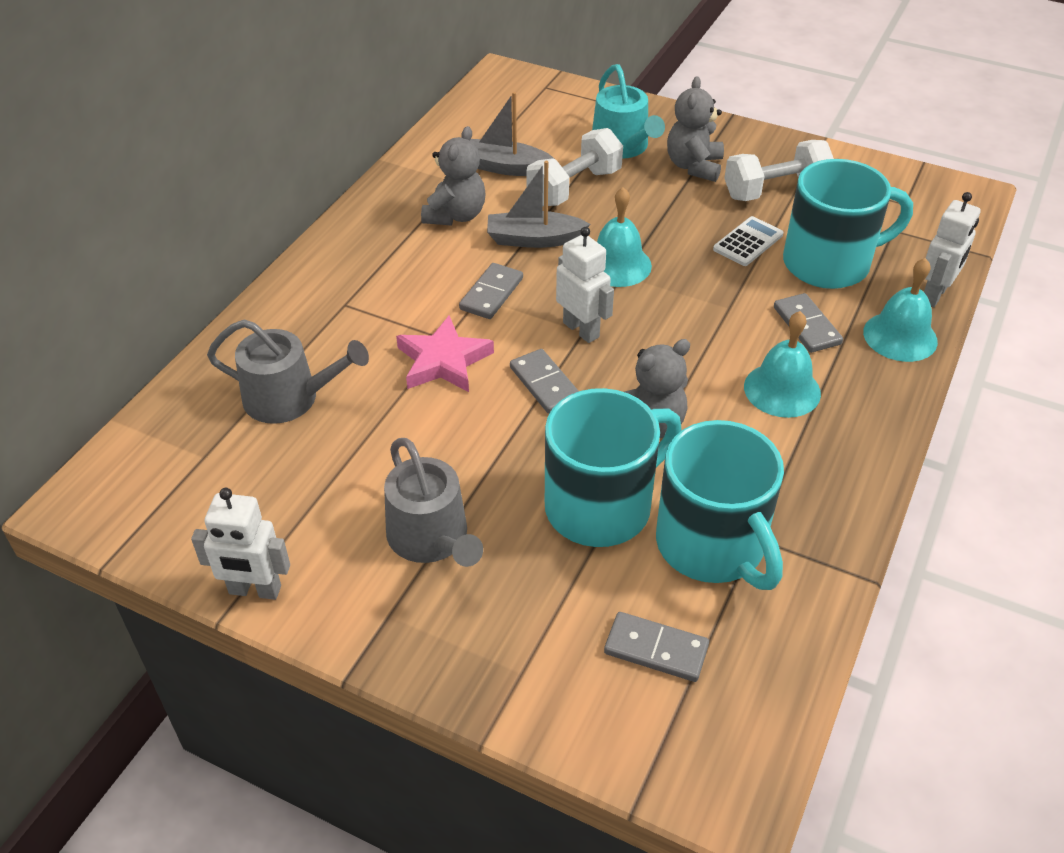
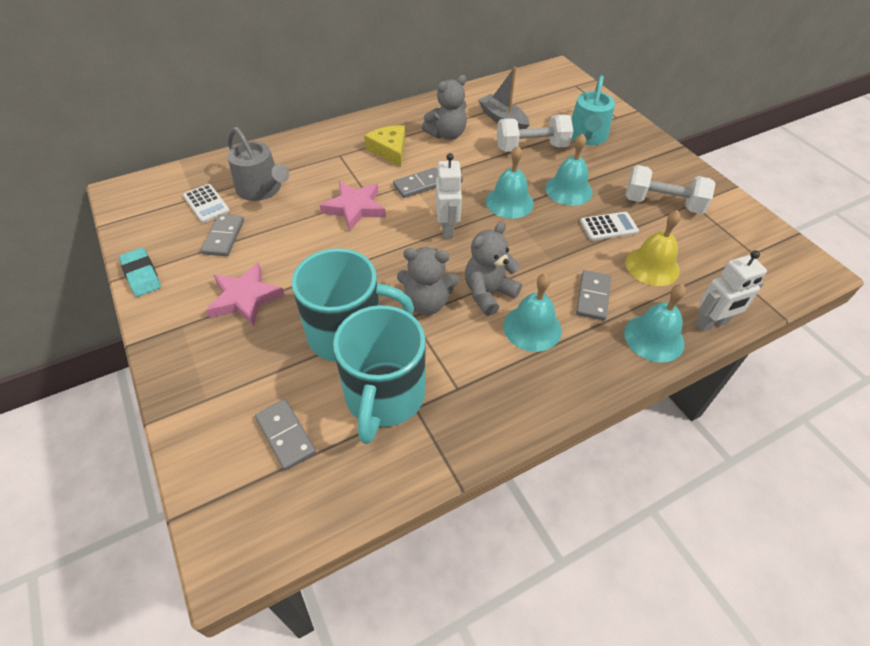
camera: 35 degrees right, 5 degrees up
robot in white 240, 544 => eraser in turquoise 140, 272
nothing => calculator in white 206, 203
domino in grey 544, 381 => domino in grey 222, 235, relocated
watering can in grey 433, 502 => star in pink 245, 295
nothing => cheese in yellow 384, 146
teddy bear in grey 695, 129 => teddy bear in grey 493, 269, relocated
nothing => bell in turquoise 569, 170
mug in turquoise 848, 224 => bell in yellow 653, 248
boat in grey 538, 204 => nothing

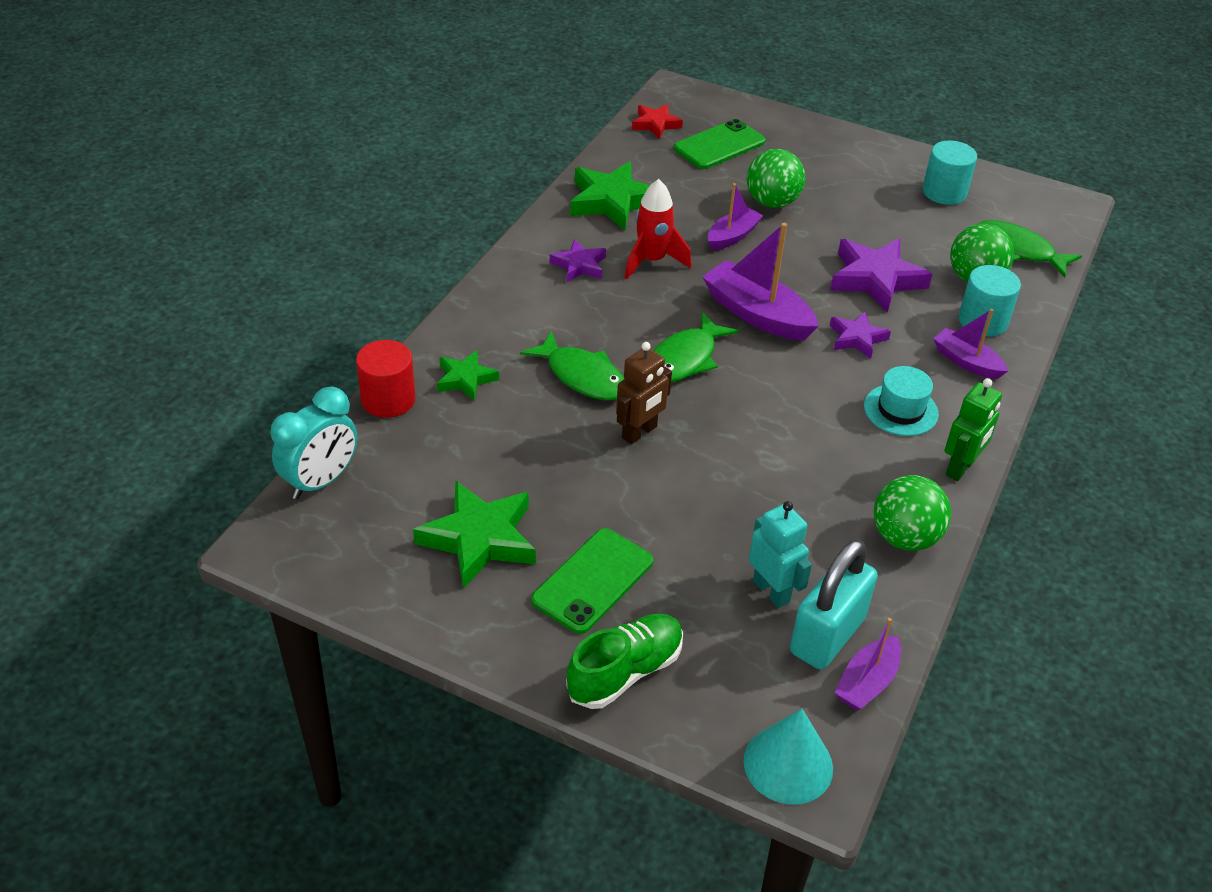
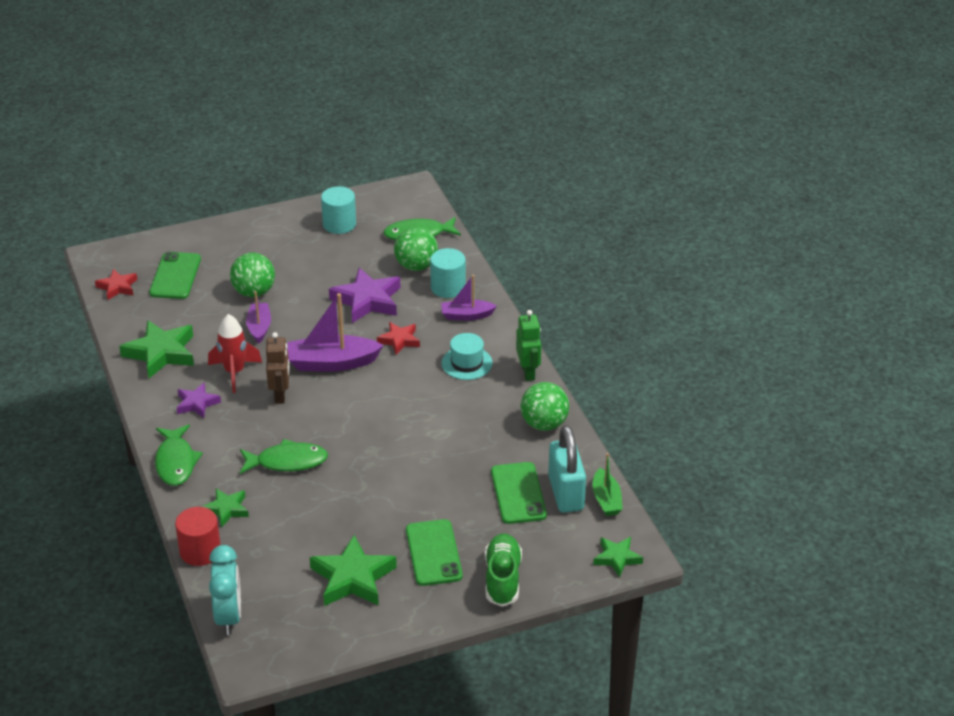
camera: 45 degrees left, 5 degrees down
fish in green 696, 347 => fish in green 179, 455, relocated
robot in brown 644, 393 => robot in brown 278, 368, relocated
star in purple 860, 335 => star in red 398, 338
robot in turquoise 780, 554 => phone in green 519, 493
boat in purple 867, 664 => boat in green 607, 484
cone in turquoise 788, 756 => star in green 618, 557

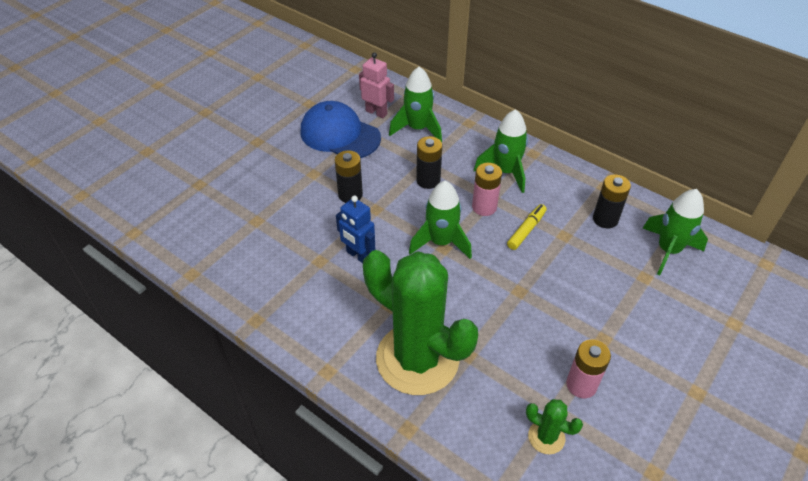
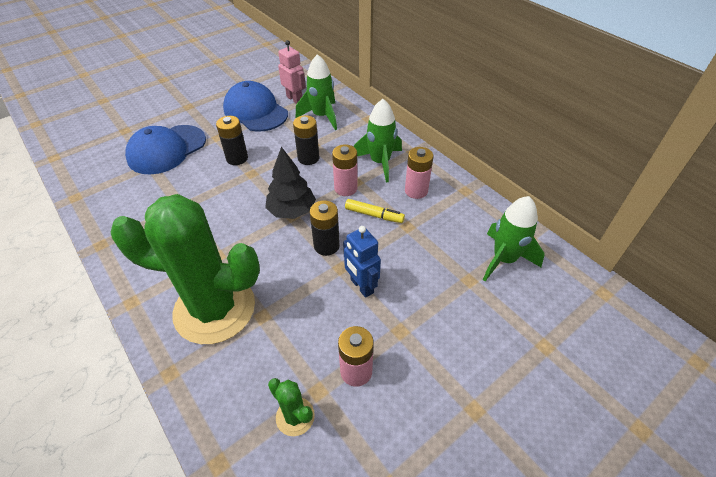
camera: 15 degrees right, 0 degrees up
cactus in green 420, 322 => cactus in green 185, 269, 45 degrees counterclockwise
nothing => cap in blue 165, 150
rocket in green 440, 220 => tree in black 290, 183
battery in black 612, 201 => battery in black 325, 228, relocated
robot in blue 355, 229 => robot in blue 362, 262, relocated
marker in yellow 527, 227 => marker in yellow 375, 211, 60 degrees clockwise
nothing => battery in pink 419, 173

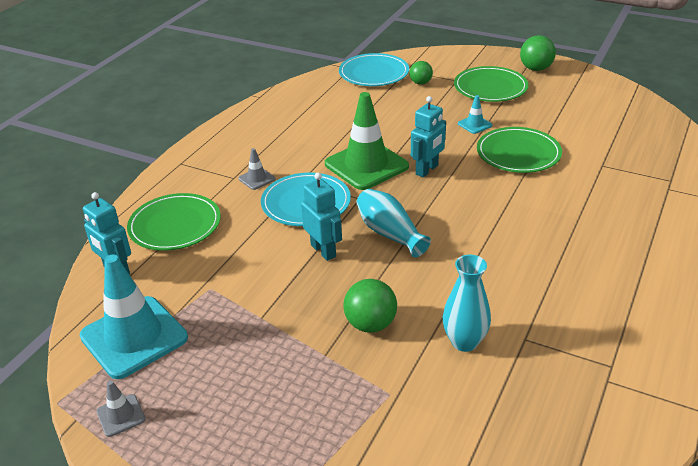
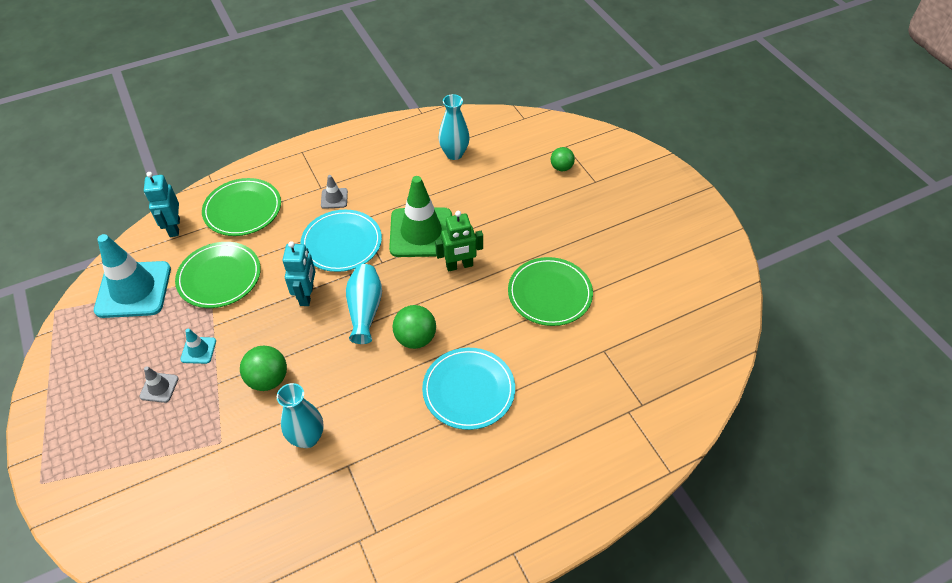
camera: 35 degrees right, 15 degrees up
traffic cone in grey 121, 409 => traffic cone in grey 159, 384, relocated
plate in green 491, 84 => plate in green 218, 275, relocated
traffic cone in turquoise 475, 114 => traffic cone in turquoise 198, 346, relocated
ball in green 538, 53 => ball in green 414, 327, relocated
plate in turquoise 374, 69 => plate in turquoise 468, 389, relocated
robot in turquoise 428, 136 => robot in green 459, 241
nothing => vase in turquoise 454, 127

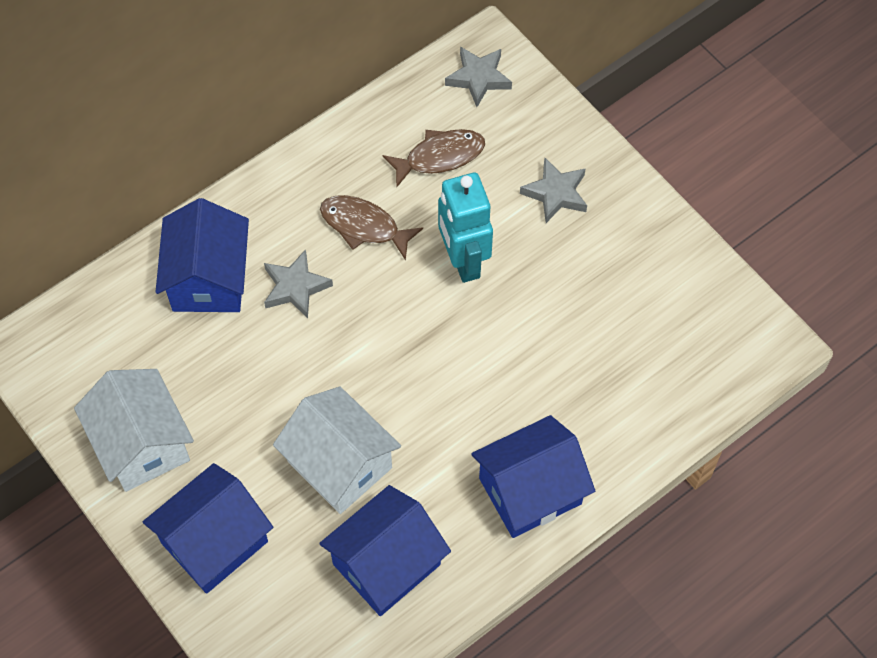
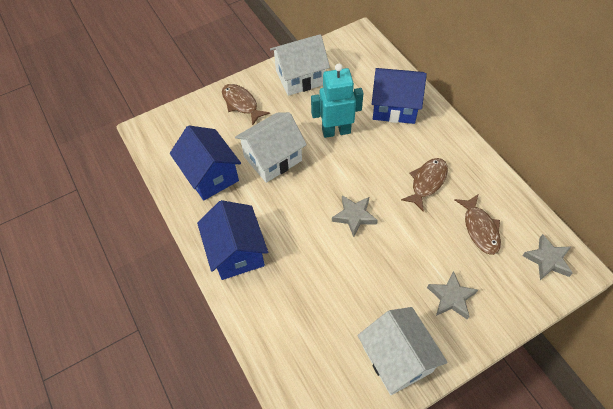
camera: 100 degrees right, 5 degrees down
house in blue 208, 528 => fish in brown 246, 105
robot in turquoise 465, 227 => robot in turquoise 337, 100, relocated
star in grey 298, 284 => star in grey 355, 216, relocated
nothing => house in white 402, 351

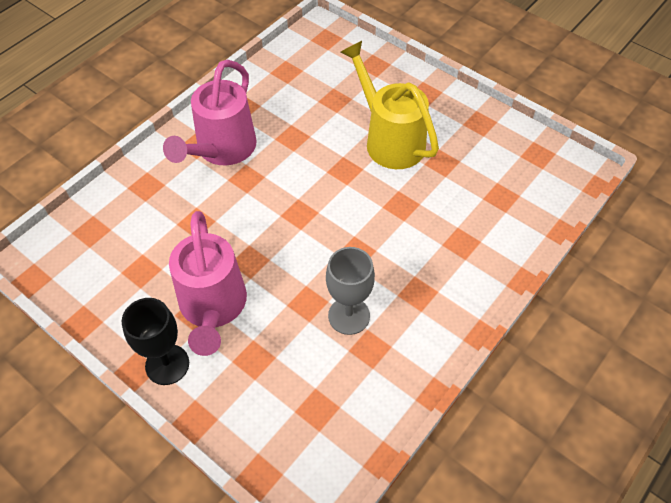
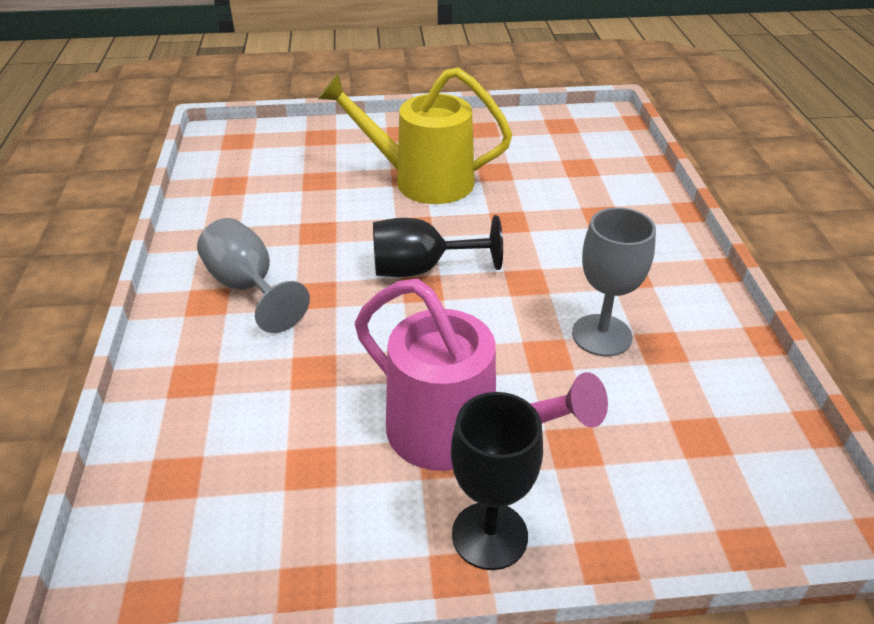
camera: 45 degrees left, 15 degrees down
watering can in pink 210, 112 => goblet in grey 253, 275
nothing => goblet in black 438, 246

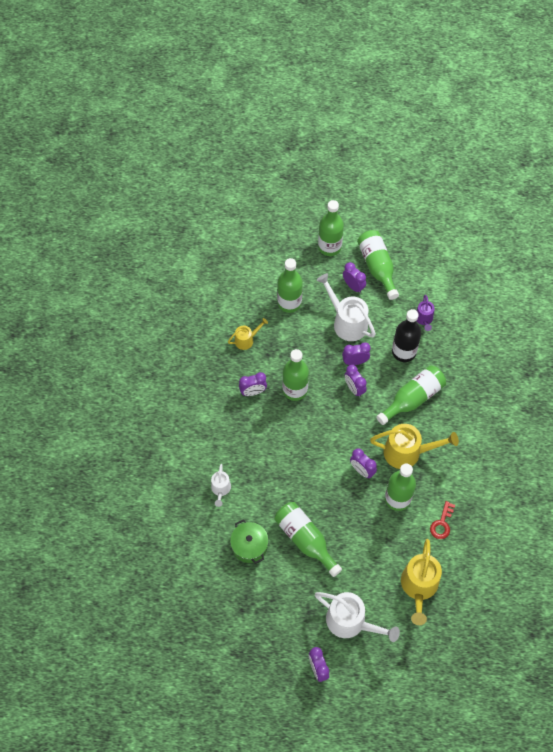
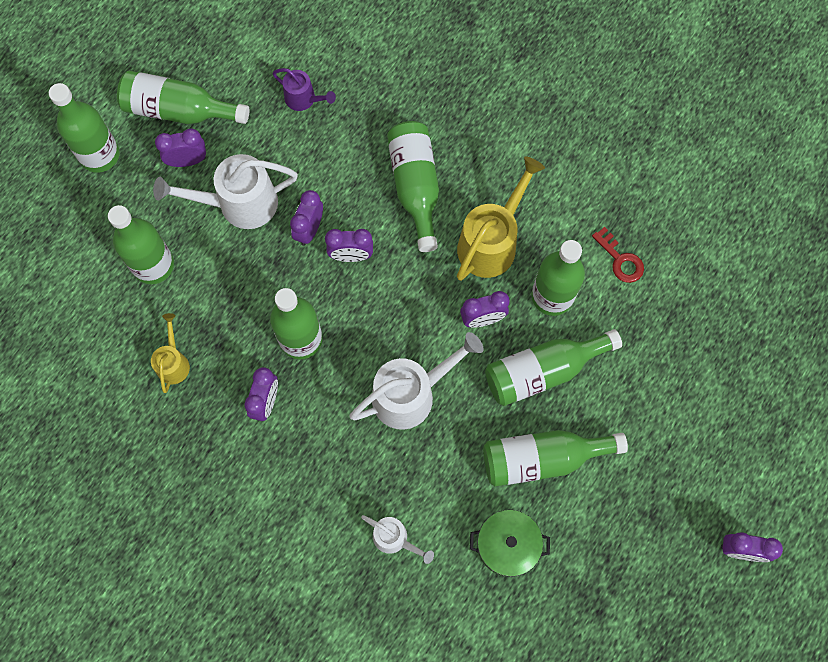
camera: 60 degrees left, 10 degrees up
watering can in white 357, 617 => watering can in white 416, 381, relocated
nothing => bottle in green 553, 367
bottle in black 406, 335 => nothing
watering can in yellow 421, 582 => nothing

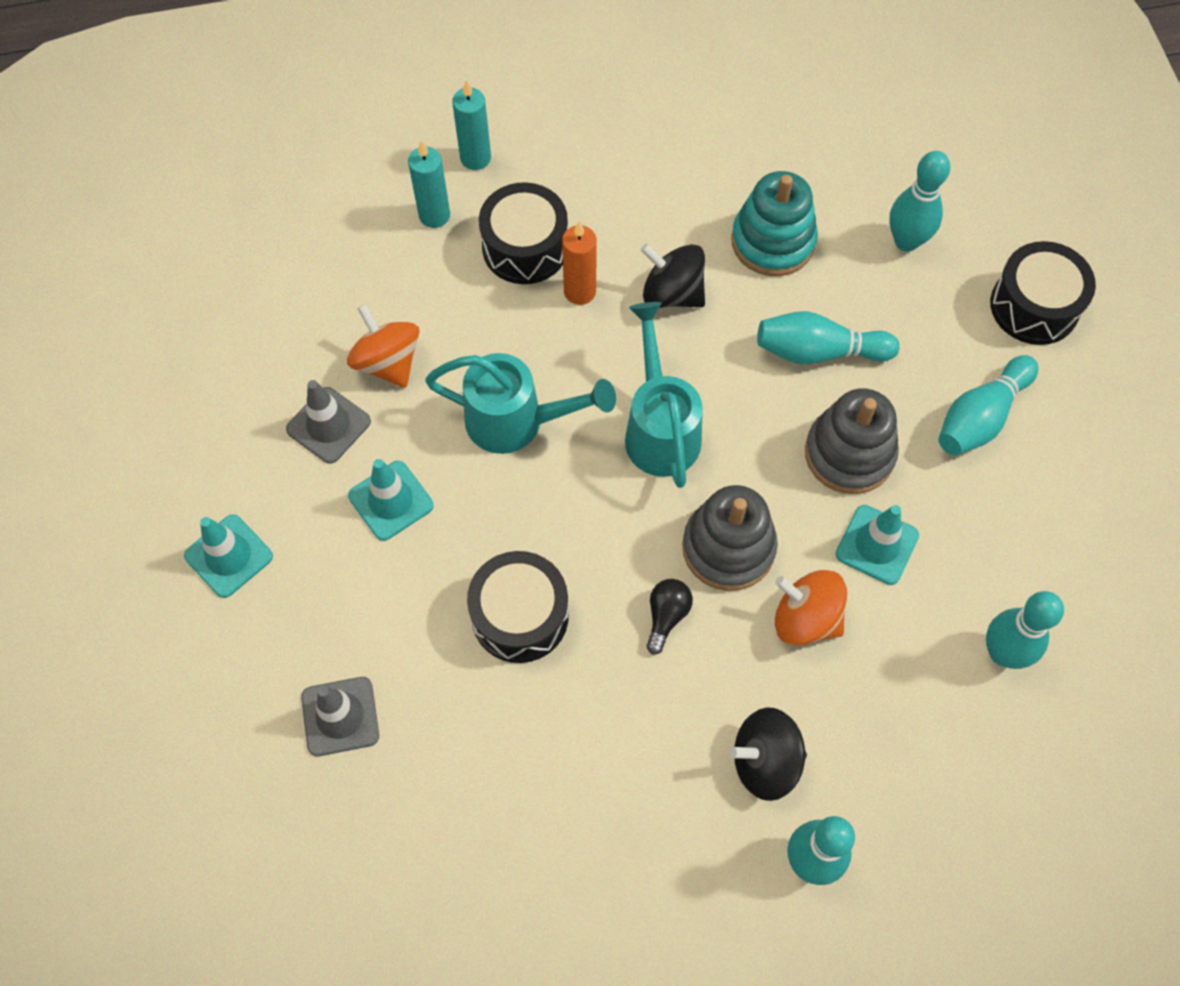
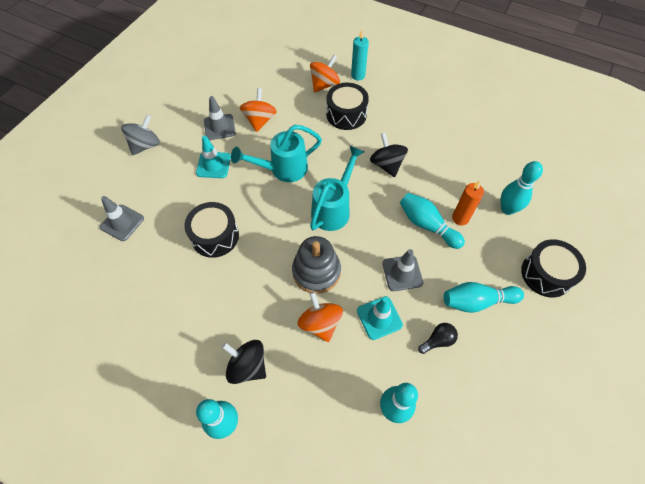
camera: 40 degrees right, 5 degrees down
traffic cone in turquoise 228, 556 => spinning top in grey 140, 135
watering can in turquoise 520, 403 => watering can in turquoise 276, 153, 105 degrees clockwise
candle in turquoise 429, 184 => spinning top in orange 325, 73
stacking toy in grey 852, 441 => traffic cone in grey 402, 270
light bulb in black 669, 617 => light bulb in black 438, 338, relocated
candle in orange 579, 263 => candle in orange 468, 203, relocated
stacking toy in turquoise 774, 223 => nothing

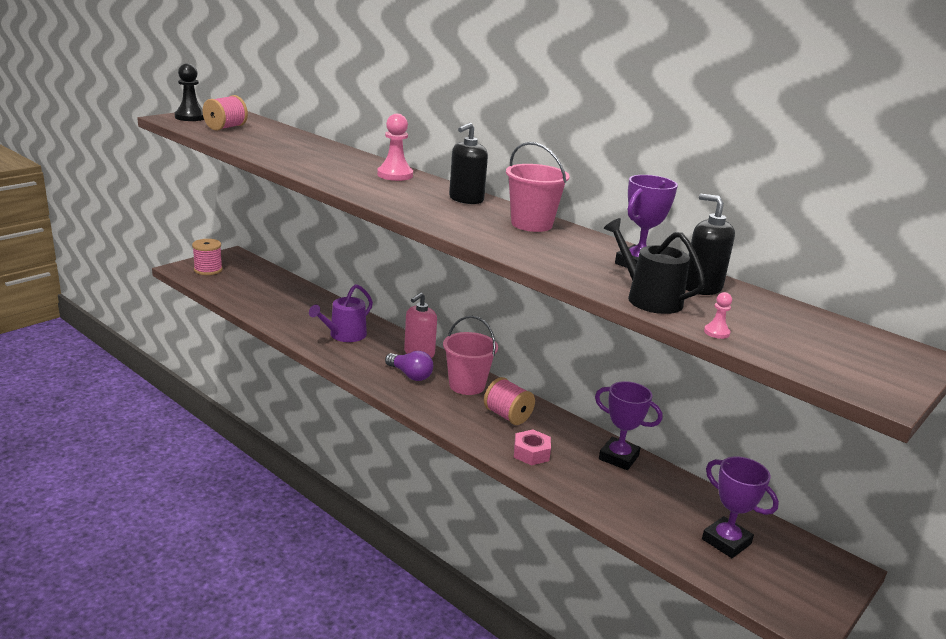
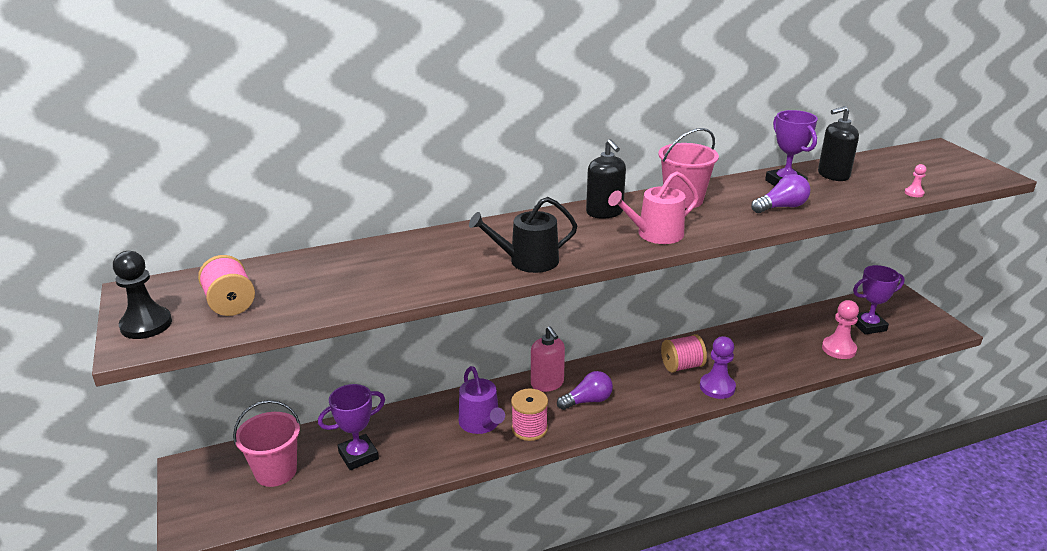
camera: 60 degrees left, 5 degrees up
bucket in pink 470, 355 => bucket in pink 266, 443, relocated
trophy in purple 629, 425 => trophy in purple 351, 427, relocated
watering can in black 654, 266 => watering can in black 523, 235, relocated
spool in pink 207, 257 => spool in pink 529, 415, relocated
nothing => watering can in pink 653, 207
nothing => pawn in purple 718, 367
nothing => light bulb in purple 780, 193
pawn in pink 395, 147 => pawn in pink 840, 329, relocated
nut in pink 532, 447 => nothing

